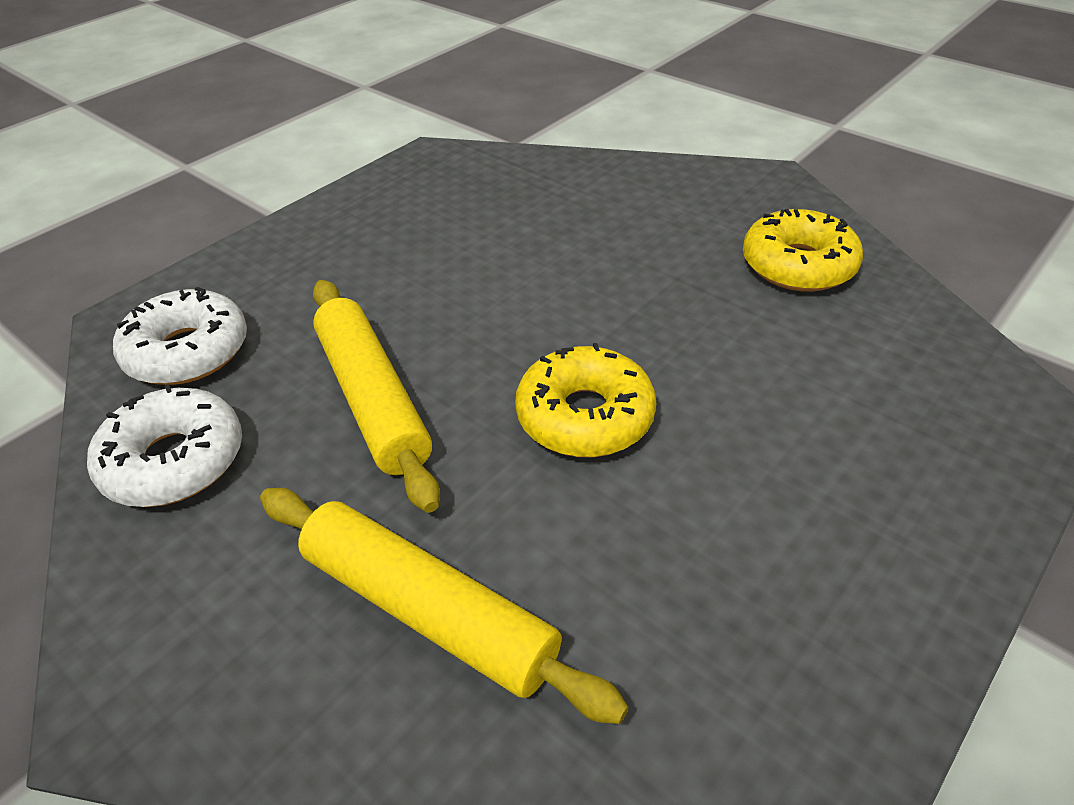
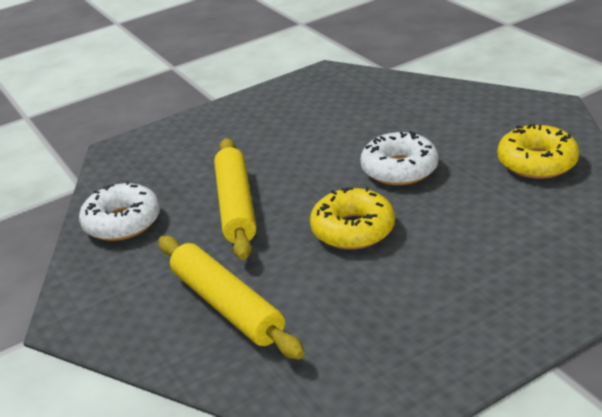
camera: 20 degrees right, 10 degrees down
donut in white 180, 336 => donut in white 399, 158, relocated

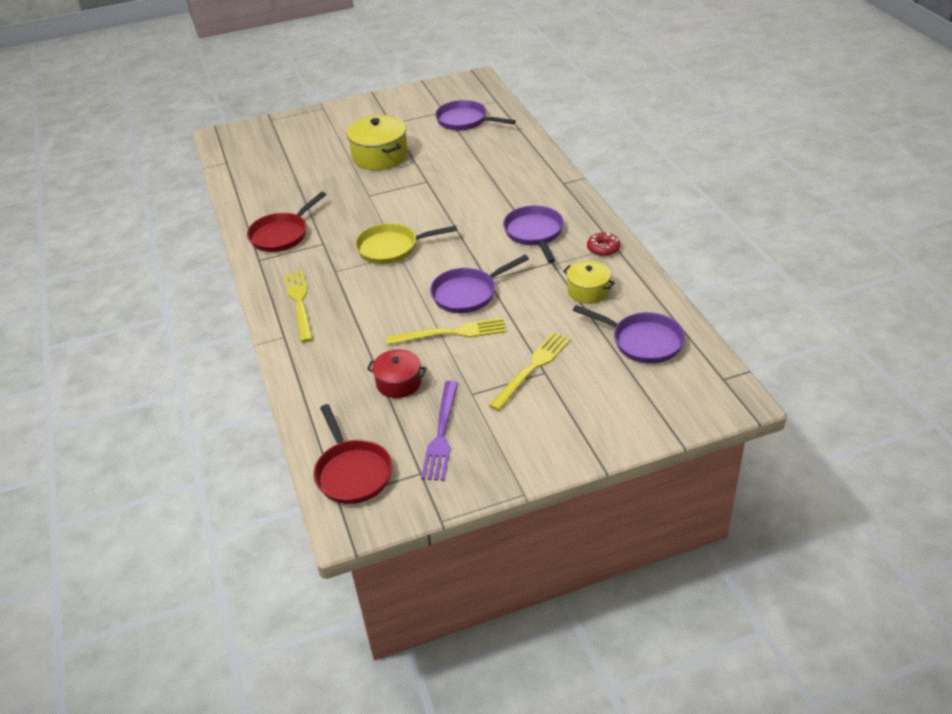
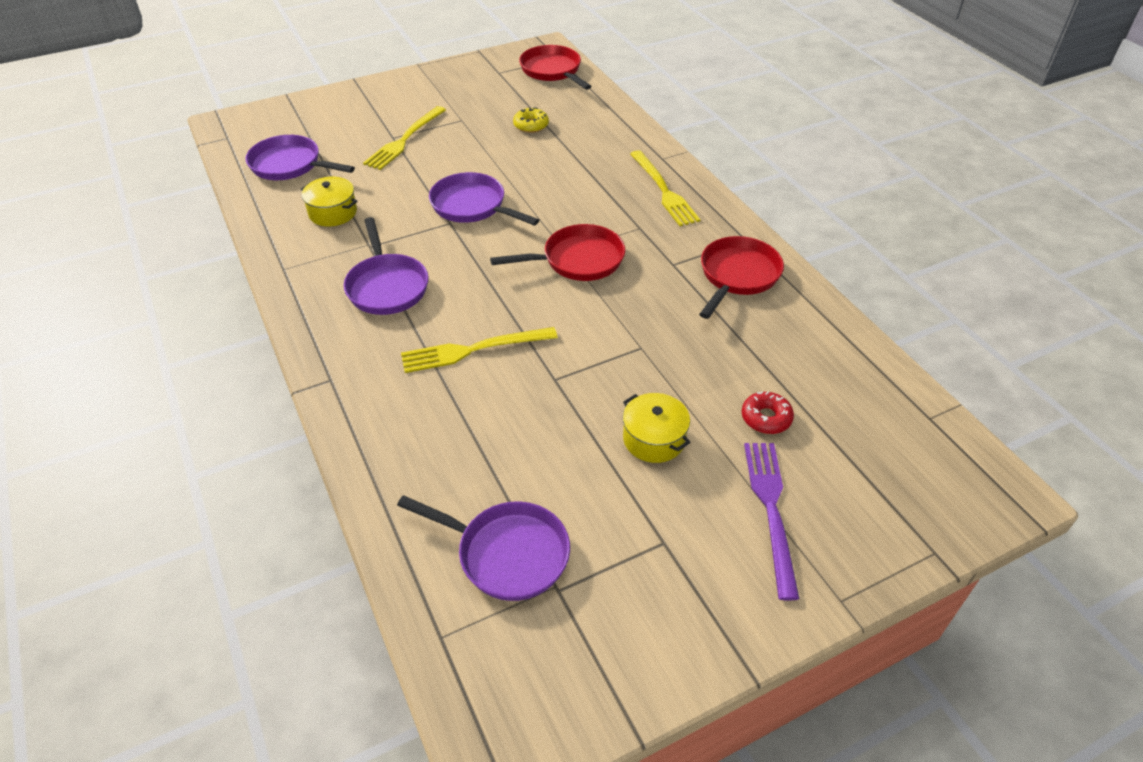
camera: 170 degrees right, 5 degrees up
fork in yellow 446, 331 => fork in yellow 479, 350, relocated
pan in purple 479, 284 => pan in purple 484, 199, 105 degrees counterclockwise
pan in yellow 406, 243 => pan in red 557, 252
pot in red 397, 373 => donut in yellow 531, 120
pot in yellow 377, 142 => pot in yellow 657, 428, x0.61
donut in red 603, 244 => donut in red 768, 412, relocated
fork in purple 439, 431 => fork in purple 772, 521, relocated

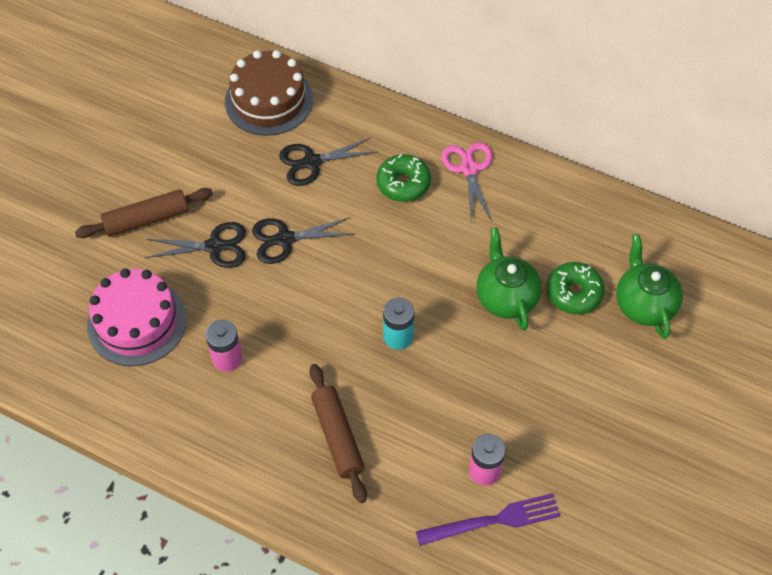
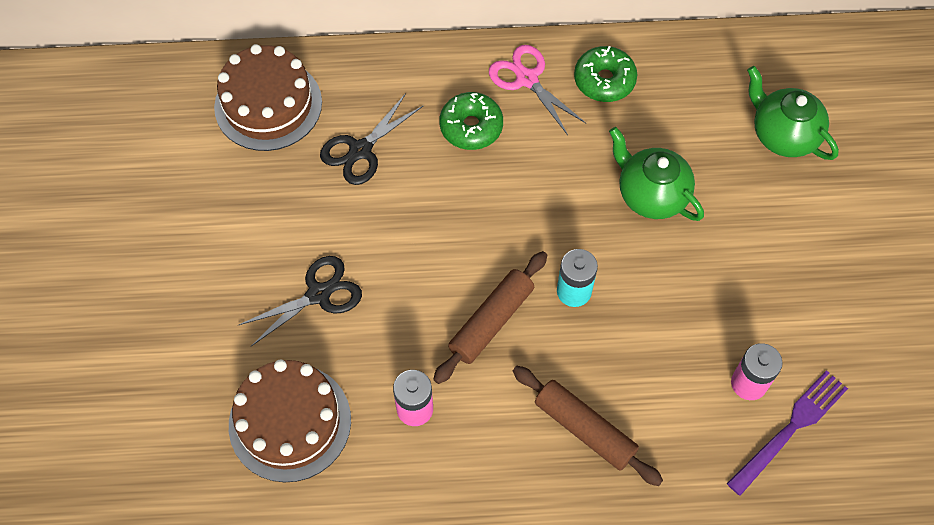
camera: 30 degrees left, 5 degrees up
cake in pink 137, 317 => cake in brown 290, 420
rolling pin in brown 144, 213 => rolling pin in brown 490, 317, relocated
donut in green 575, 288 => donut in green 605, 74, relocated
scissors in black 303, 240 => nothing

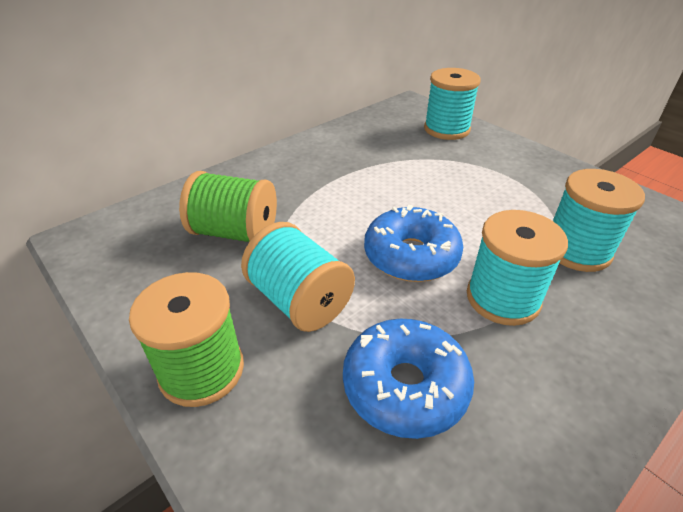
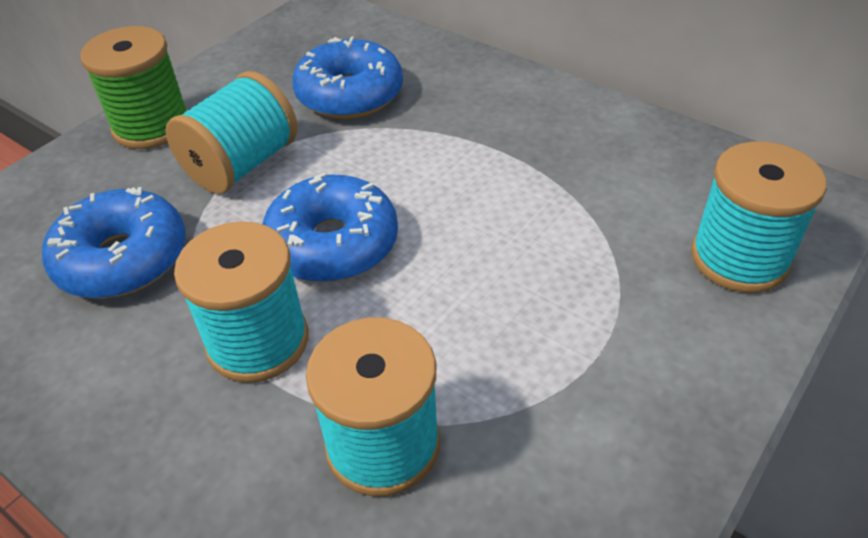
camera: 80 degrees right, 5 degrees up
spool in green 228, 206 => donut in blue 347, 77

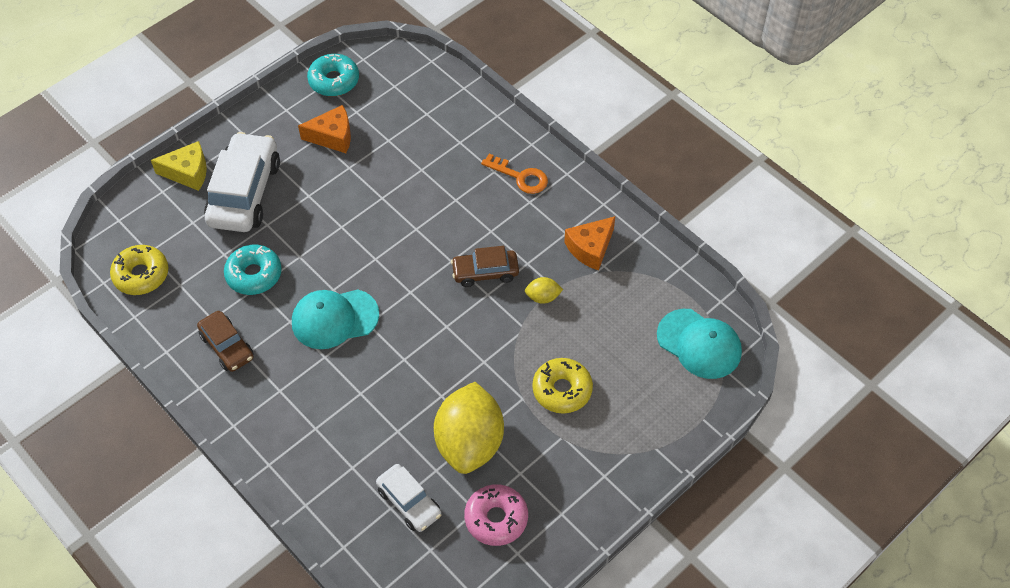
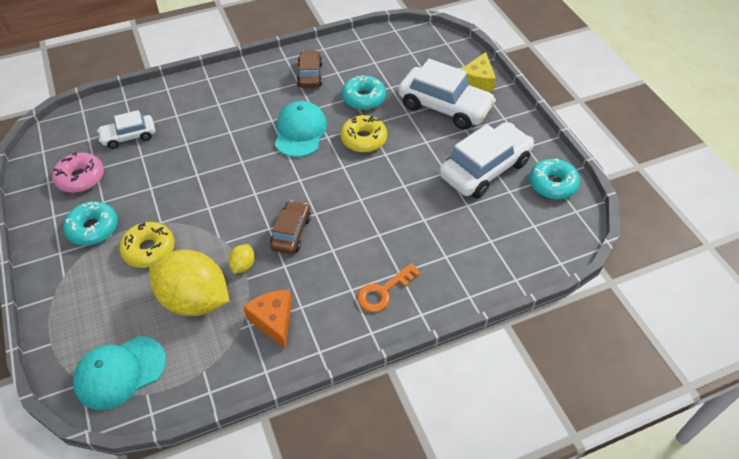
camera: 110 degrees right, 5 degrees down
nothing => donut in turquoise 90, 223
lemon in yellow 469, 428 => lemon in yellow 189, 283, relocated
car in brown 225, 341 => car in brown 309, 69, 105 degrees clockwise
donut in yellow 139, 270 => donut in yellow 363, 134, relocated
cheese in orange 324, 129 => car in white 486, 160

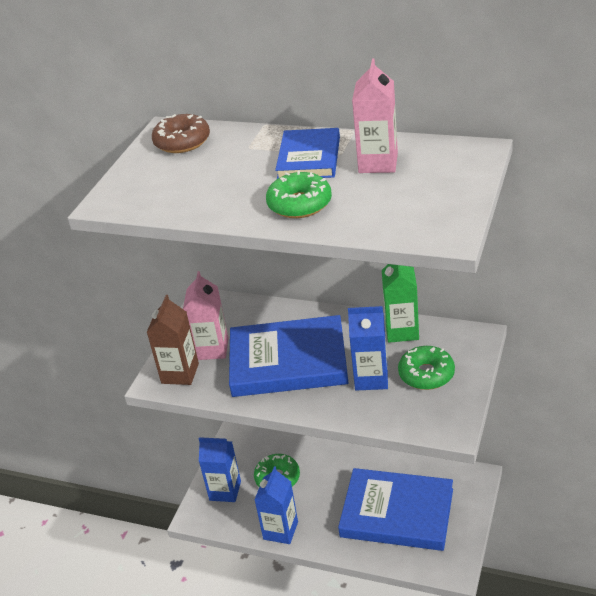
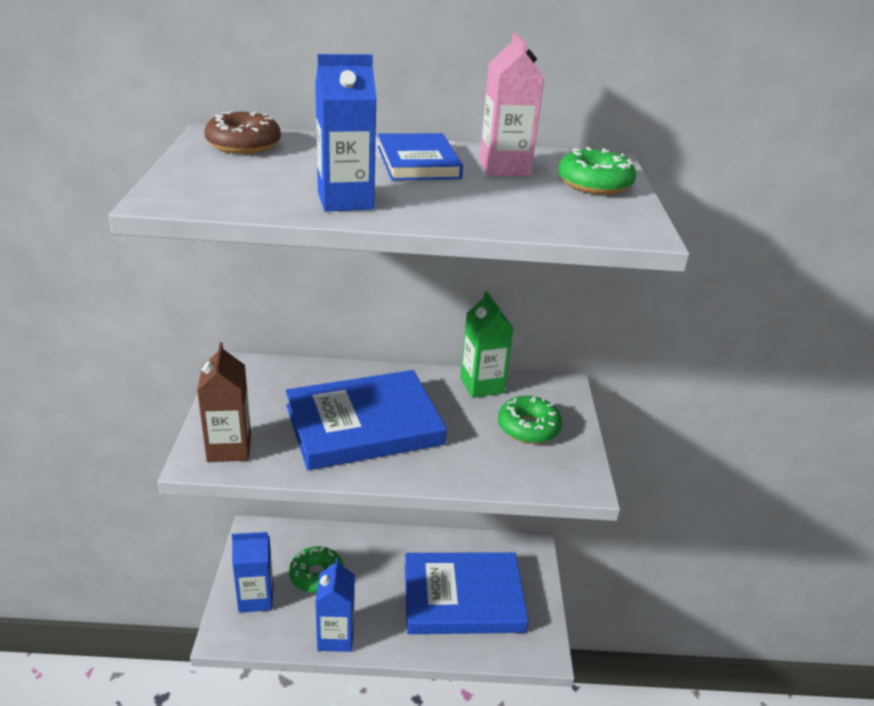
camera: 25 degrees left, 5 degrees down
carton in blue 368, 348 => carton in blue 346, 133, relocated
donut in green 299, 194 => donut in green 597, 171, relocated
carton in pink 206, 315 => nothing

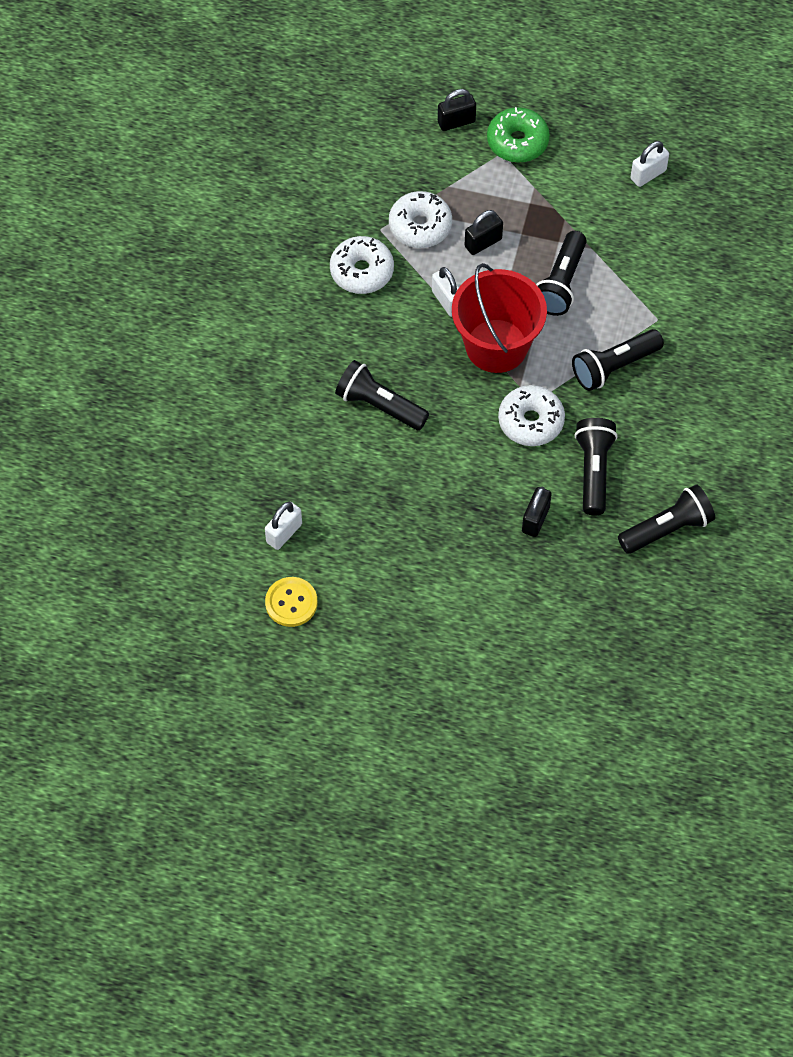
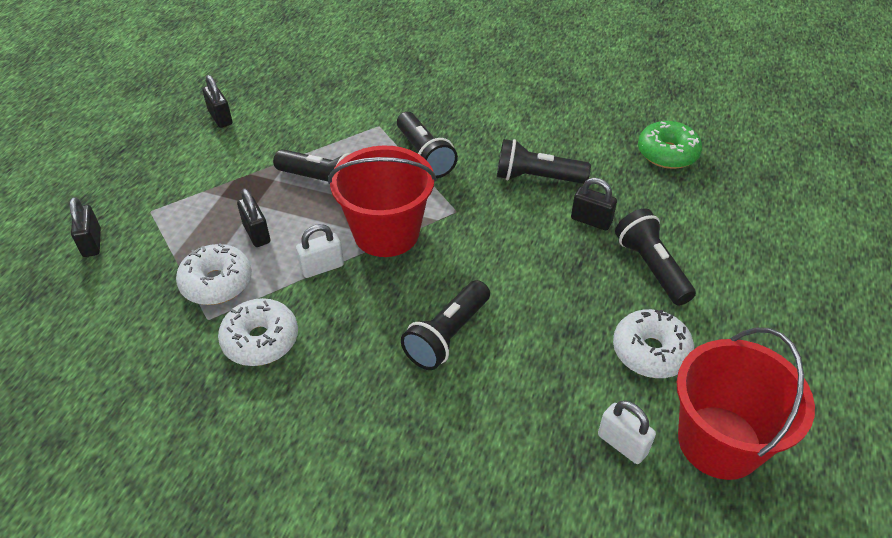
camera: 85 degrees left, 15 degrees down
padlock in white 650, 164 => padlock in black 217, 101
donut in white 531, 415 => donut in white 653, 343, relocated
flashlight in black 666, 519 => flashlight in black 655, 257, relocated
donut in green 518, 135 => donut in green 670, 145, relocated
button in yellow 291, 602 => bucket in red 746, 403

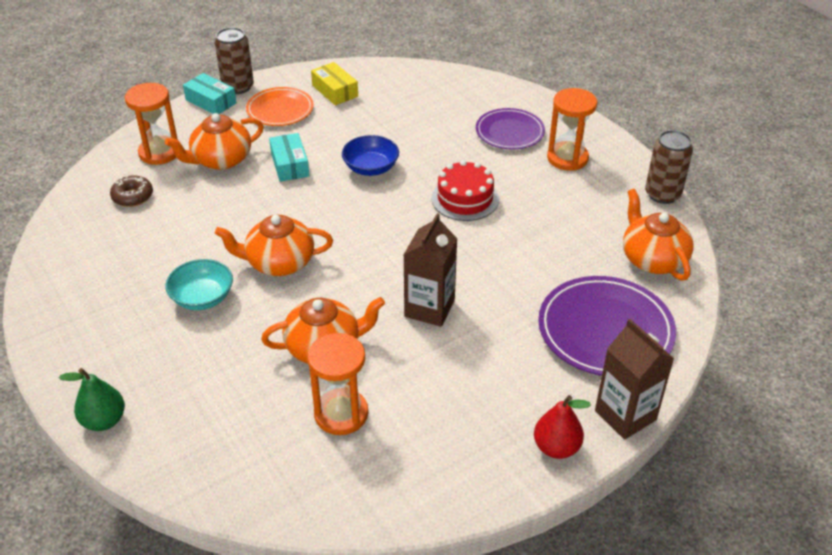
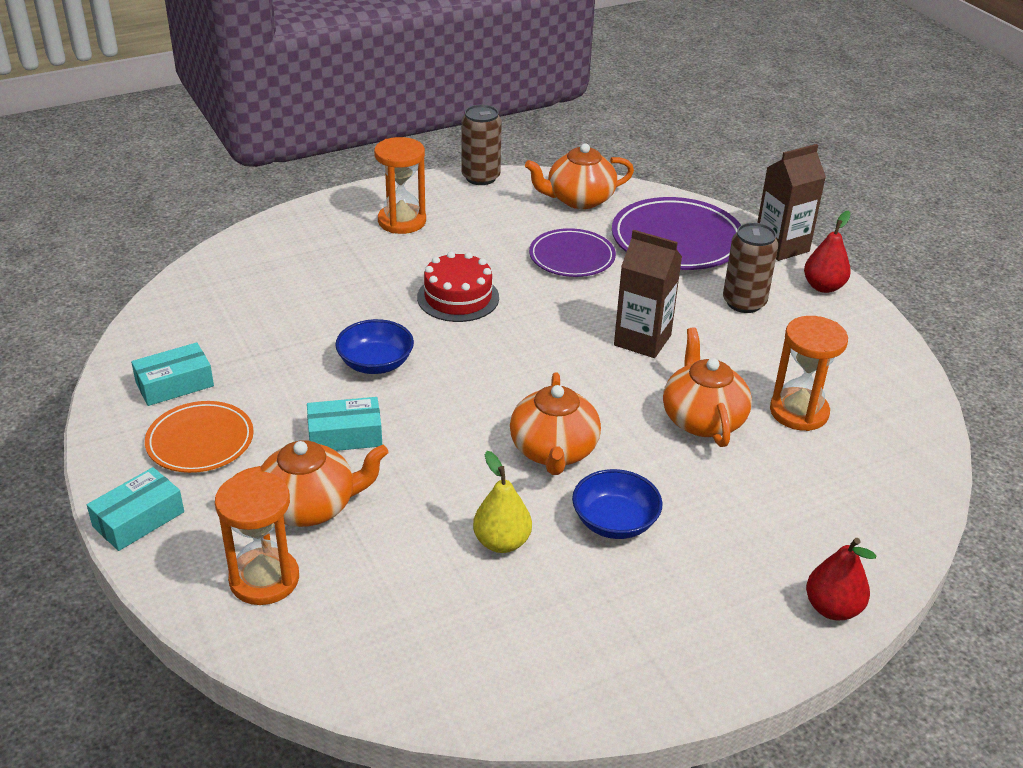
camera: 85 degrees left, 5 degrees down
box in yellow 334, 84 => box in turquoise 172, 374
teapot in orange 214, 141 => teapot in orange 311, 483, 75 degrees counterclockwise
nothing => pear in yellow 502, 502
plate in purple 510, 129 => plate in purple 572, 252, relocated
bowl in turquoise 199, 284 => bowl in blue 617, 504
can in brown 234, 60 => can in brown 750, 268, relocated
pear in green 92, 399 => pear in red 841, 579
donut in brown 131, 191 => nothing

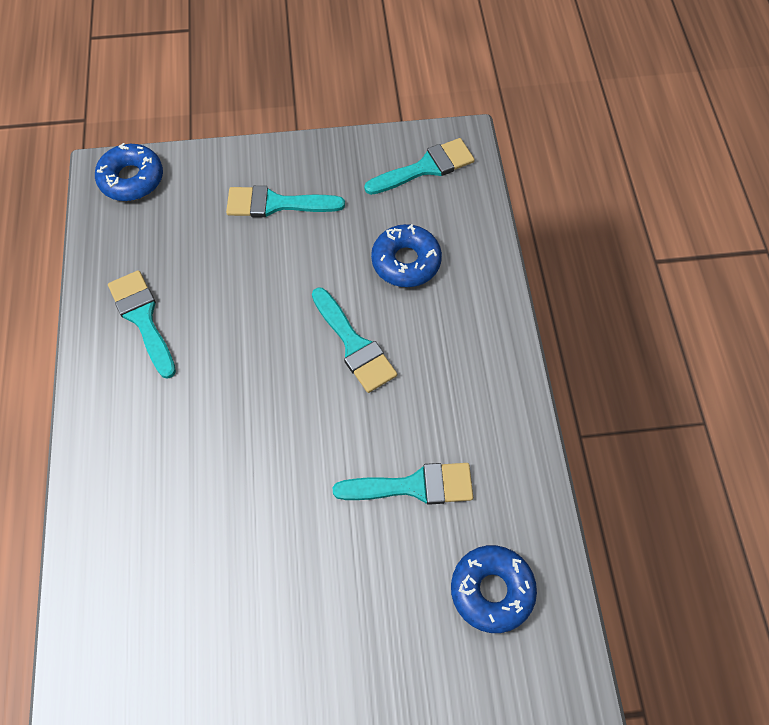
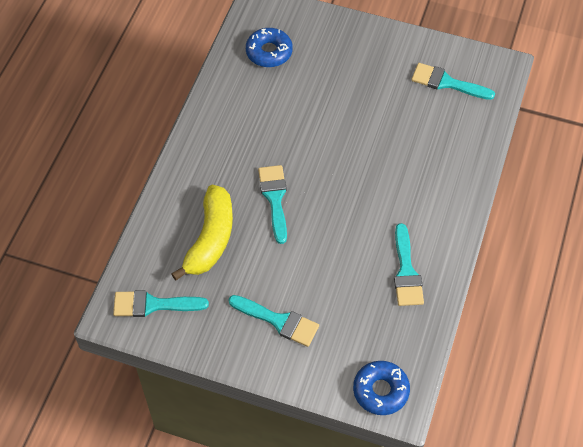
camera: 155 degrees left, 5 degrees down
donut in blue 406, 255 => banana in yellow 202, 233
brush in turquoise 403, 484 => brush in turquoise 453, 81, relocated

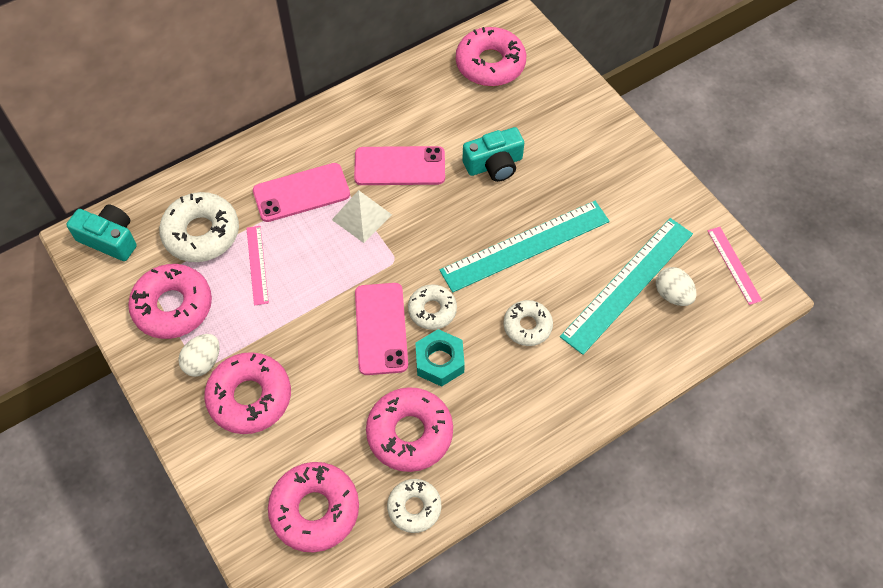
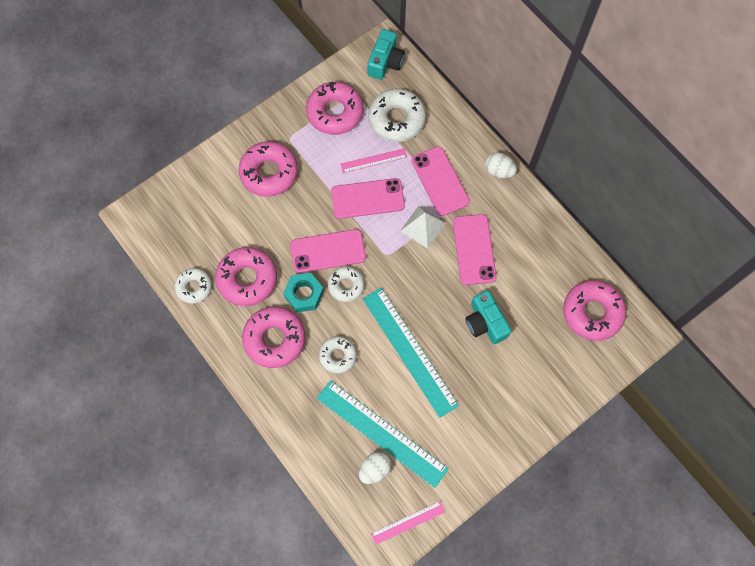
camera: 85 degrees right, 10 degrees up
donut in pink 313, 507 => donut in pink 273, 337, relocated
nothing => phone in pink 368, 198
egg in white 199, 355 => egg in white 501, 165, relocated

